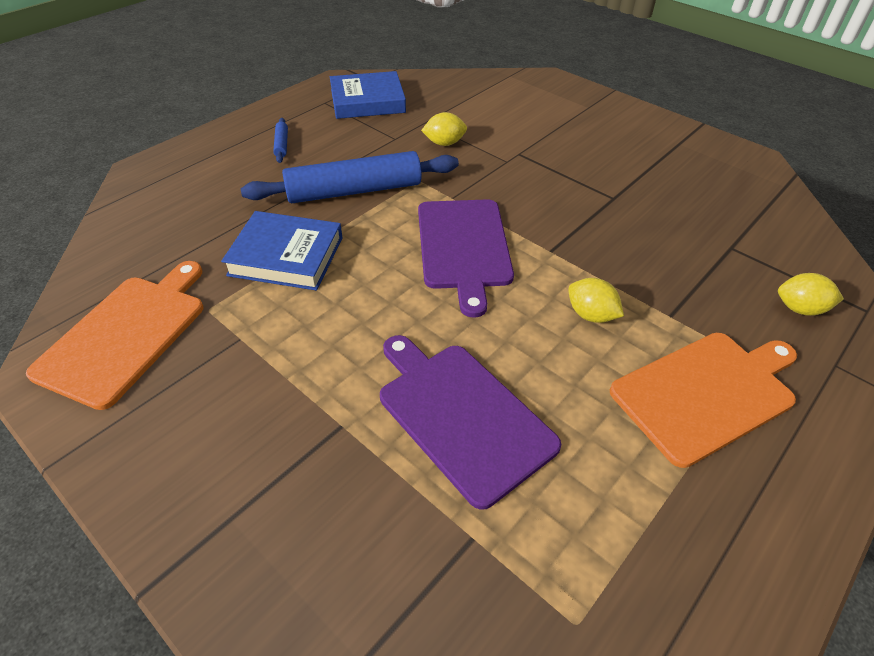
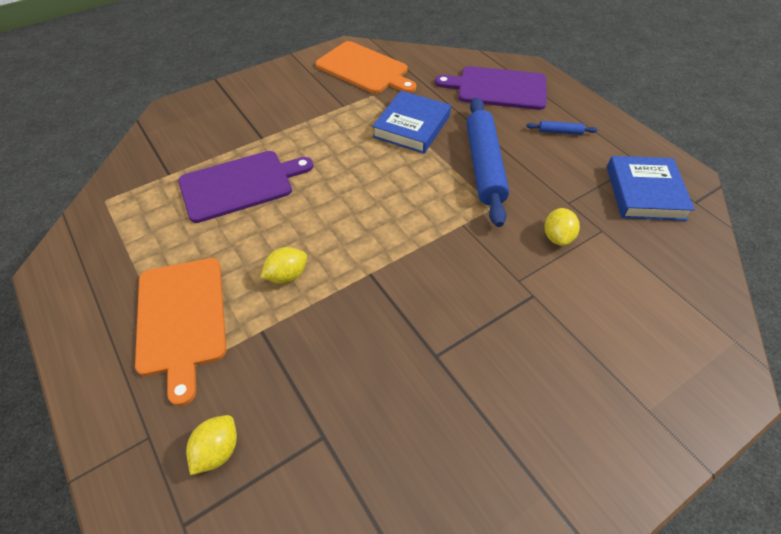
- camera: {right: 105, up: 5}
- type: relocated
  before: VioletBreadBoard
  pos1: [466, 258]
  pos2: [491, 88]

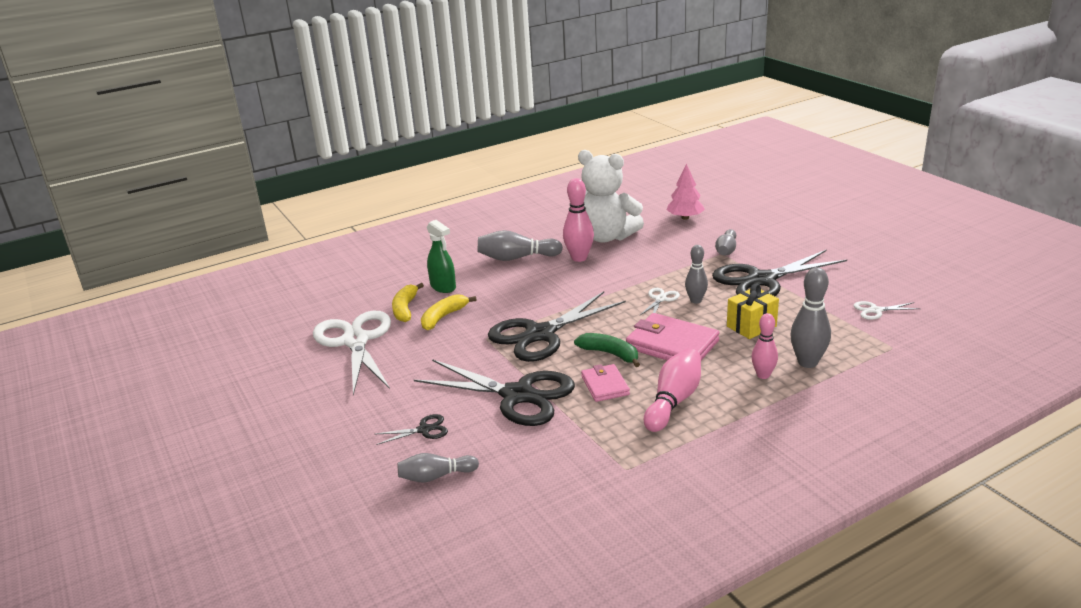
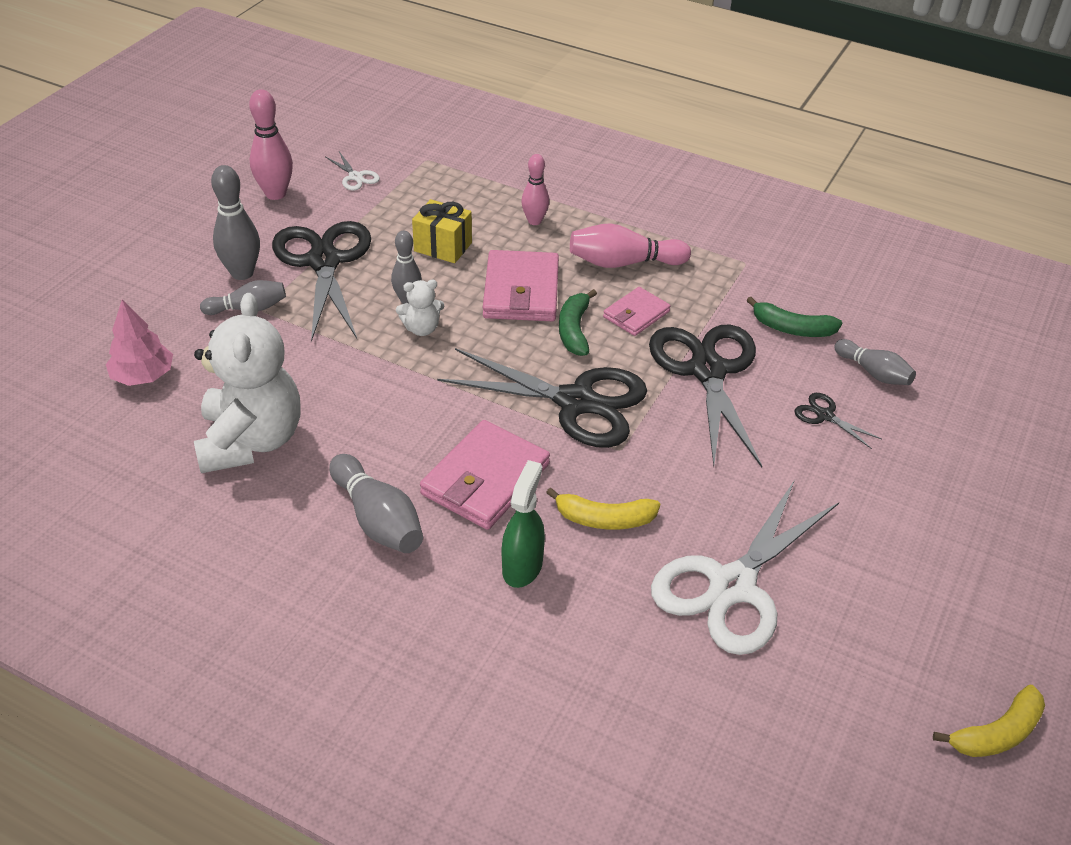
- camera: {right: -125, up: 15}
- type: relocated
  before: BrightYellowBananaFruit
  pos1: [408, 302]
  pos2: [989, 721]
- type: relocated
  before: PinkBowlingPin
  pos1: [578, 220]
  pos2: [271, 144]
- type: exchanged
  before: WhiteScissors
  after: WhiteTeddy
  pos1: [659, 302]
  pos2: [420, 308]
- type: spun
  before: BlackScissors
  pos1: [779, 273]
  pos2: [321, 281]
  turn: -135
- type: relocated
  before: GrayBowlingPin
  pos1: [810, 317]
  pos2: [235, 222]
- type: appeared
  after: PinkCardWallet
  pos2: [485, 475]
- type: appeared
  after: EmeraldBananaFruit
  pos2: [794, 317]

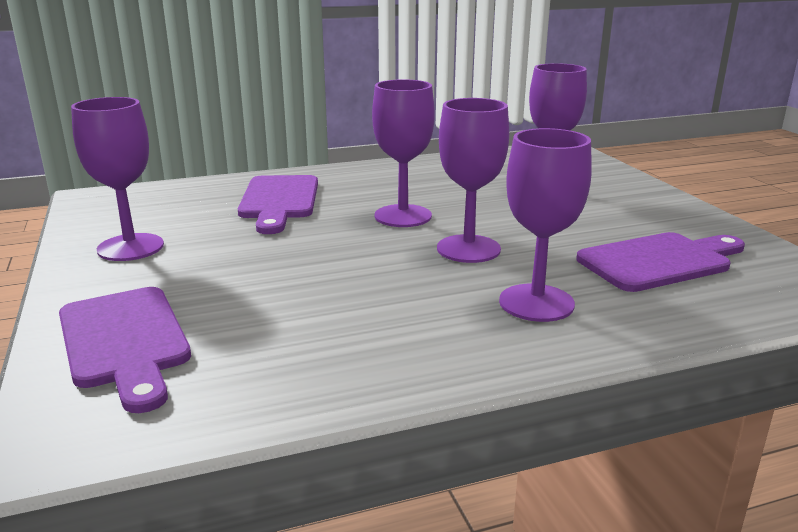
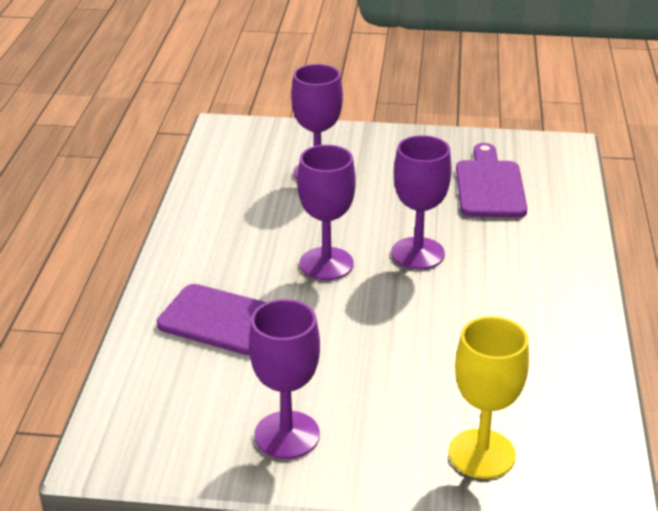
- camera: {right: -65, up: 10}
- type: exchanged
  before: VioletBreadBoard
  after: BrightYellowWineGlass
  pos1: [125, 350]
  pos2: [489, 397]
- type: missing
  before: VioletWineGlass
  pos1: [545, 225]

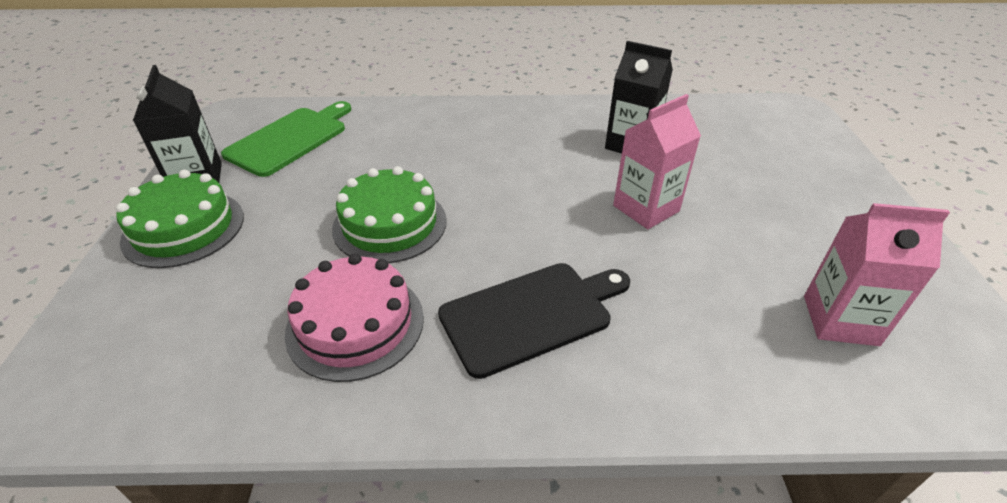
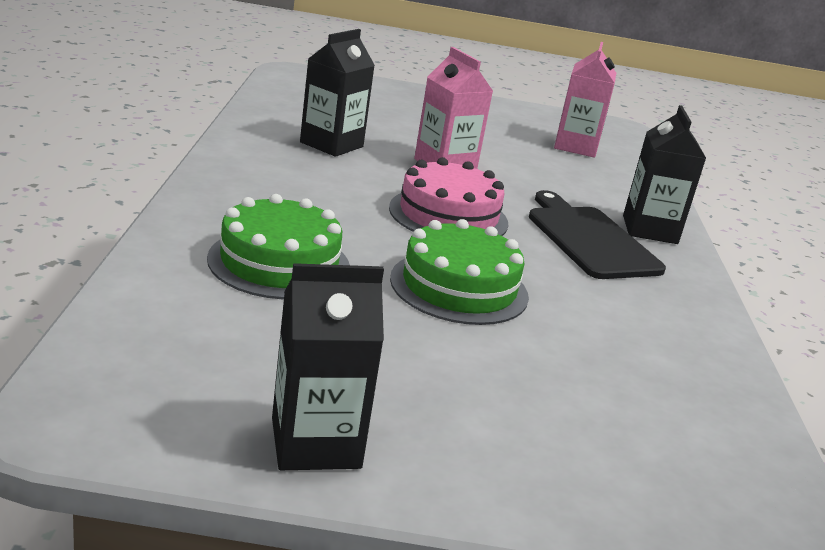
- camera: {right: -90, up: -15}
- type: relocated
  before: EmeraldLayerCake
  pos1: [180, 219]
  pos2: [278, 246]
- type: missing
  before: EmeraldBreadBoard
  pos1: [286, 139]
- type: relocated
  before: PinkLayerCake
  pos1: [354, 318]
  pos2: [448, 196]
- type: appeared
  after: BlackMilkCarton
  pos2: [664, 174]

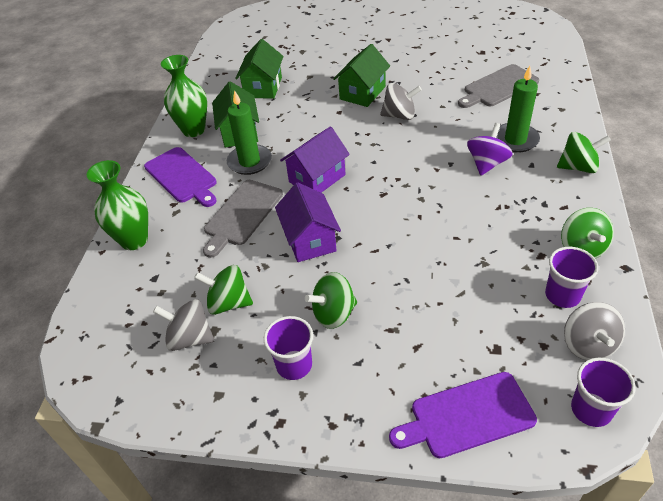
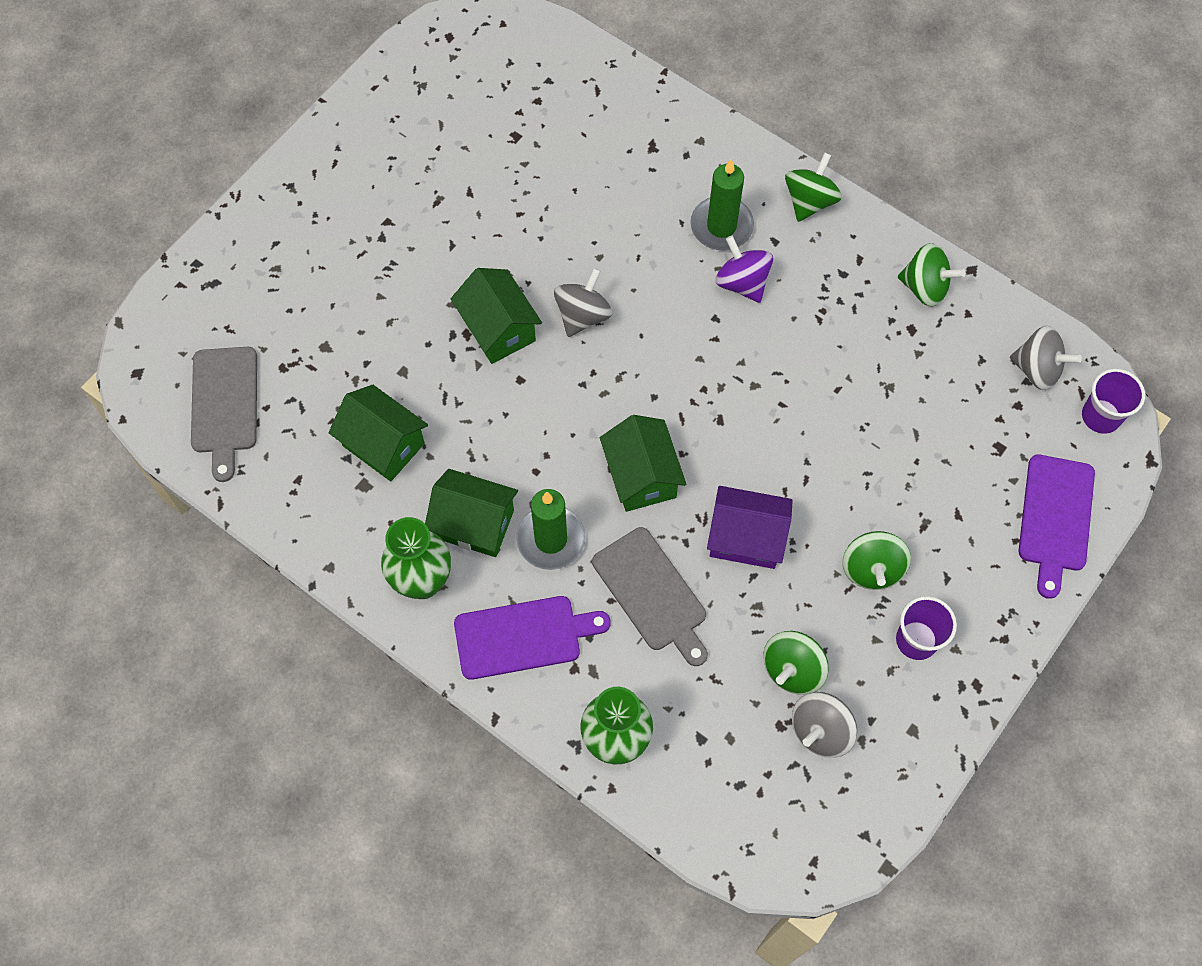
- camera: {right: -65, up: 20}
- type: colour
  before: VioletCottage
  after: EmeraldCottage
  pos1: [315, 159]
  pos2: [643, 463]
- type: relocated
  before: GrayBreadBoard
  pos1: [498, 86]
  pos2: [224, 414]
- type: missing
  before: VioletCup
  pos1: [571, 277]

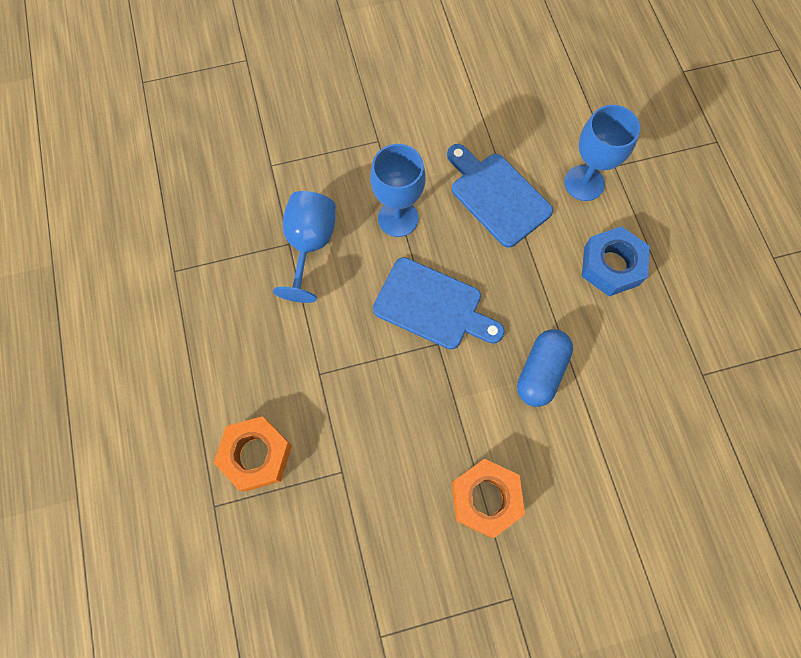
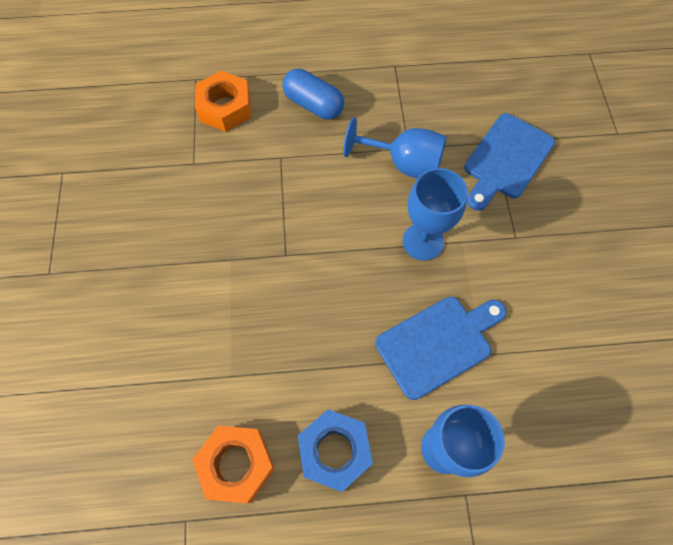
- camera: {right: 100, up: -5}
- type: relocated
  before: CobaltBreadBoard
  pos1: [439, 303]
  pos2: [509, 162]
- type: relocated
  before: BrightOrangeNut
  pos1: [488, 498]
  pos2: [233, 464]
- type: relocated
  before: CobaltPillShape
  pos1: [545, 368]
  pos2: [313, 94]

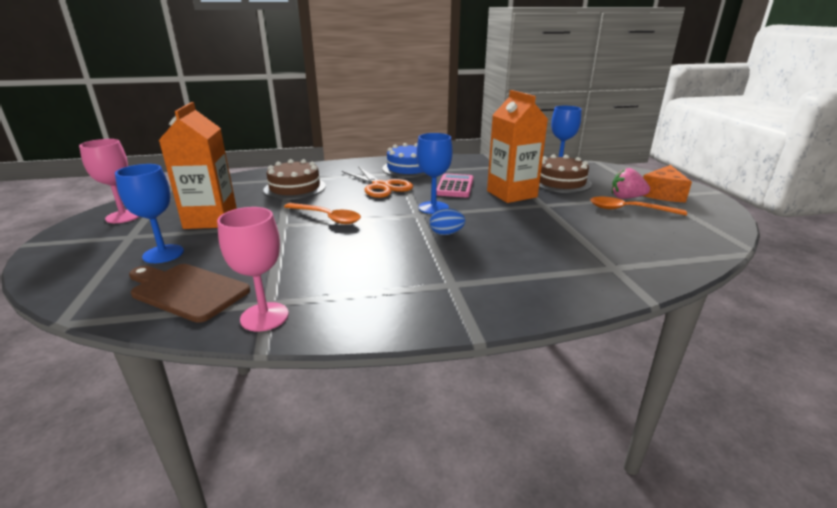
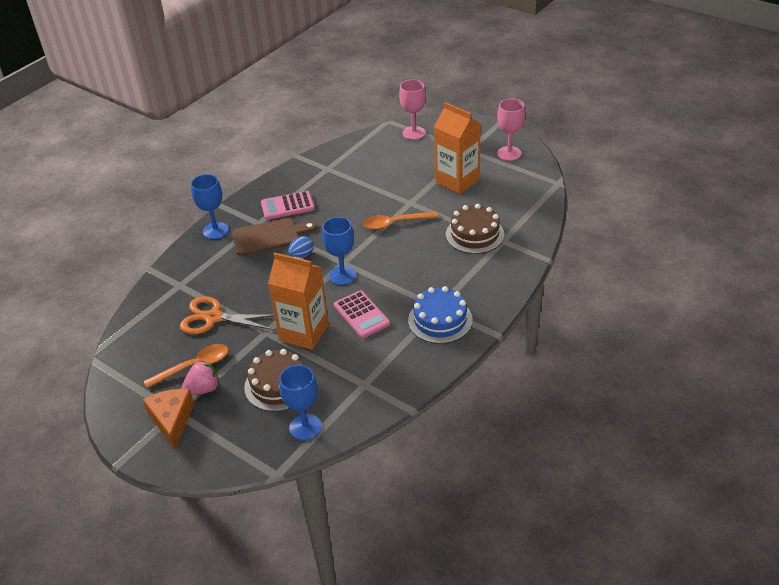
- camera: {right: 140, up: 15}
- type: relocated
  before: CobaltWineGlass
  pos1: [149, 213]
  pos2: [210, 206]
- type: relocated
  before: BrownBreadBoard
  pos1: [189, 293]
  pos2: [274, 237]
- type: relocated
  before: PinkWineGlass
  pos1: [253, 269]
  pos2: [412, 109]
- type: relocated
  before: BrightOrangeScissors
  pos1: [377, 182]
  pos2: [227, 315]
- type: appeared
  after: PinkAddingMachine
  pos2: [288, 205]

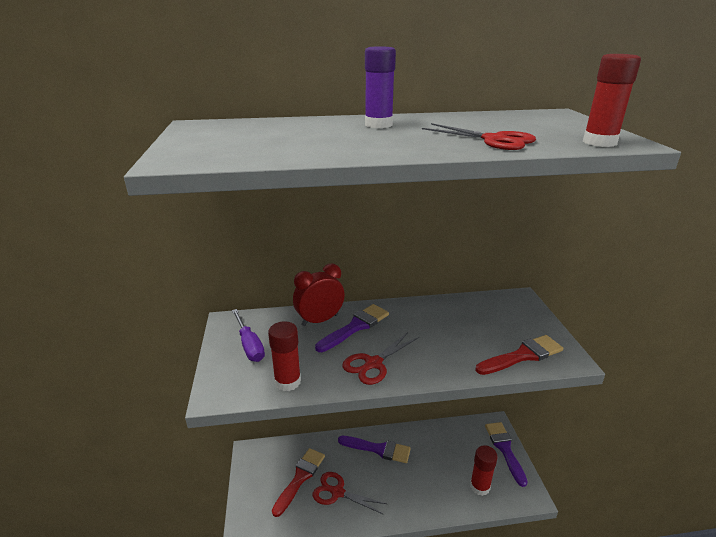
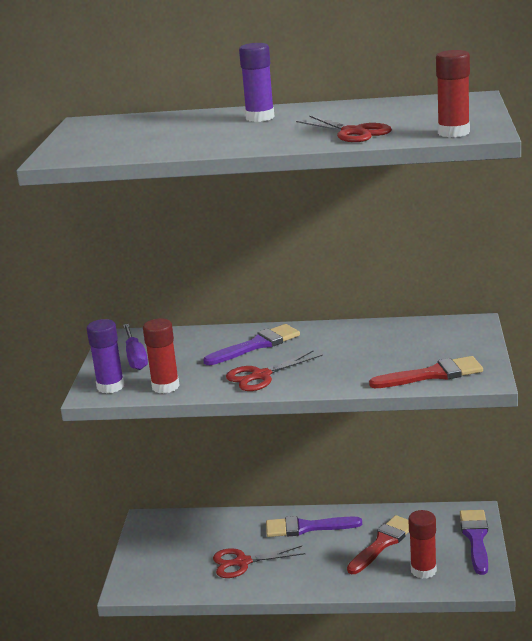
- camera: {right: 15, up: -5}
- type: relocated
  before: RedBrush
  pos1: [298, 482]
  pos2: [378, 544]
- type: missing
  before: RedClock
  pos1: [319, 294]
- type: spun
  before: RedScissors
  pos1: [349, 493]
  pos2: [259, 562]
  turn: -45
- type: spun
  before: VioletBrush
  pos1: [374, 449]
  pos2: [314, 526]
  turn: 150
- type: appeared
  after: VioletGlueStick
  pos2: [105, 356]

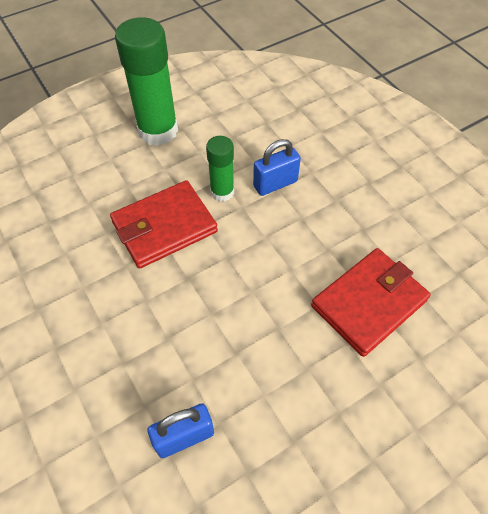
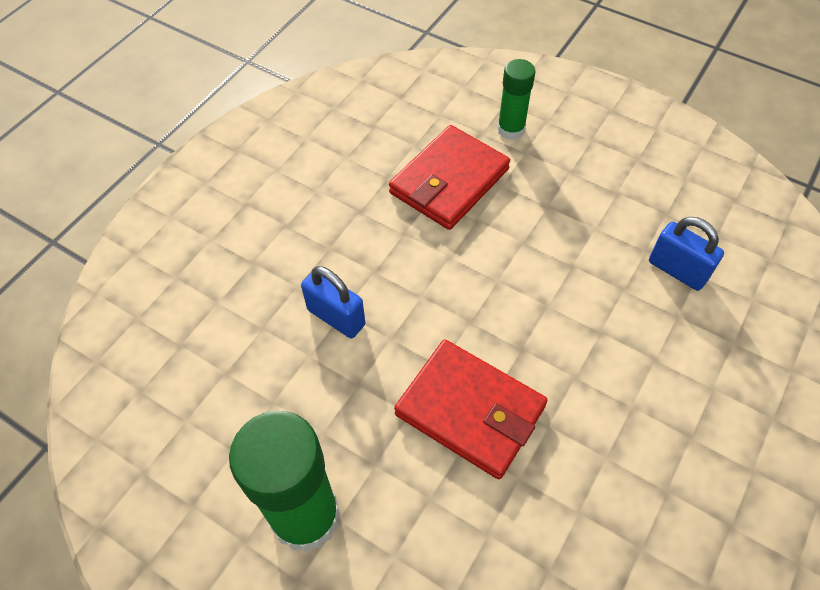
- camera: {right: -115, up: 0}
- type: relocated
  before: EmeraldGlueStick
  pos1: [220, 169]
  pos2: [516, 99]
- type: spun
  before: RedCardWallet
  pos1: [371, 302]
  pos2: [449, 177]
  turn: -75

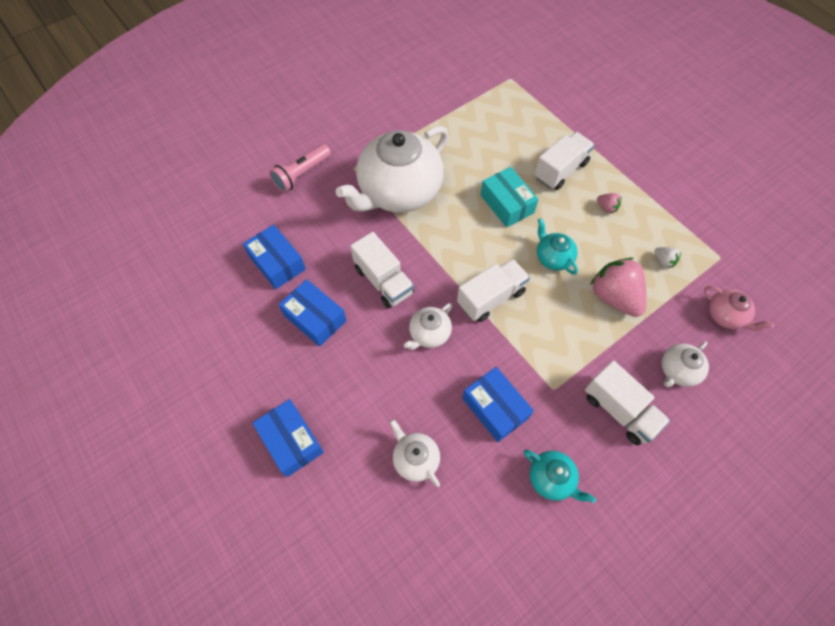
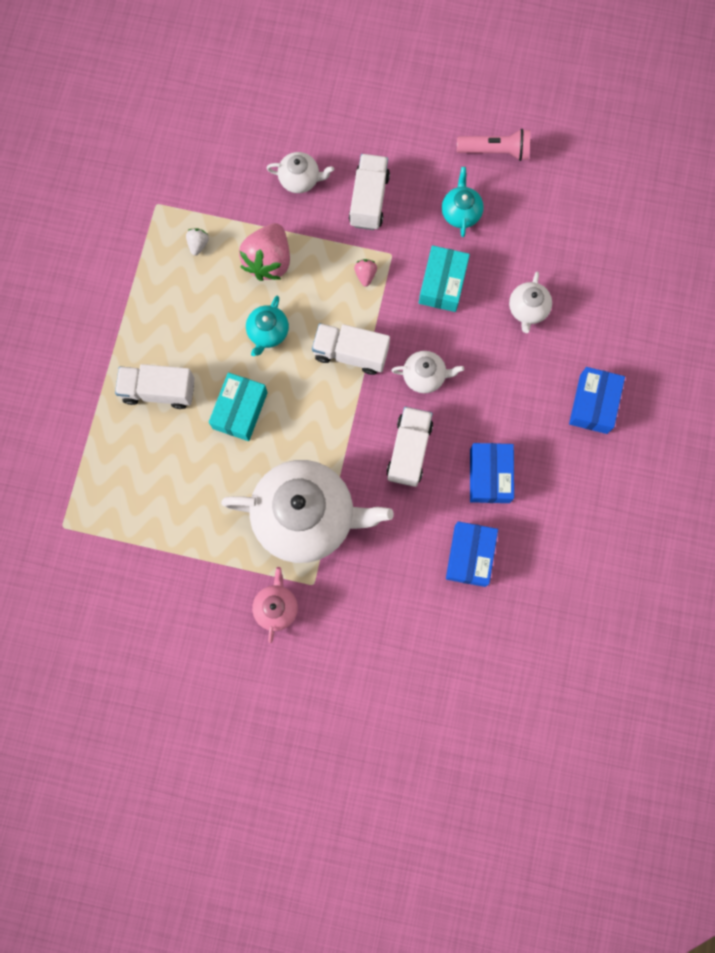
- camera: {right: -130, up: 15}
- type: relocated
  before: PinkPocketTorch
  pos1: [300, 168]
  pos2: [493, 145]
- type: colour
  before: CobaltParcel
  after: TurquoiseParcel
  pos1: [498, 404]
  pos2: [444, 278]
- type: relocated
  before: PinkBerry
  pos1: [609, 203]
  pos2: [365, 273]
- type: relocated
  before: PinkChinaTeapot
  pos1: [739, 308]
  pos2: [275, 605]

